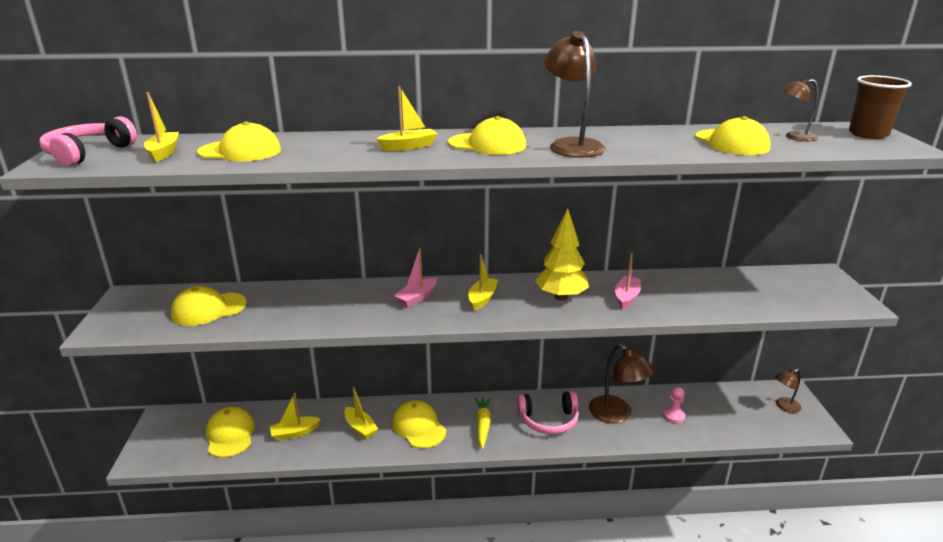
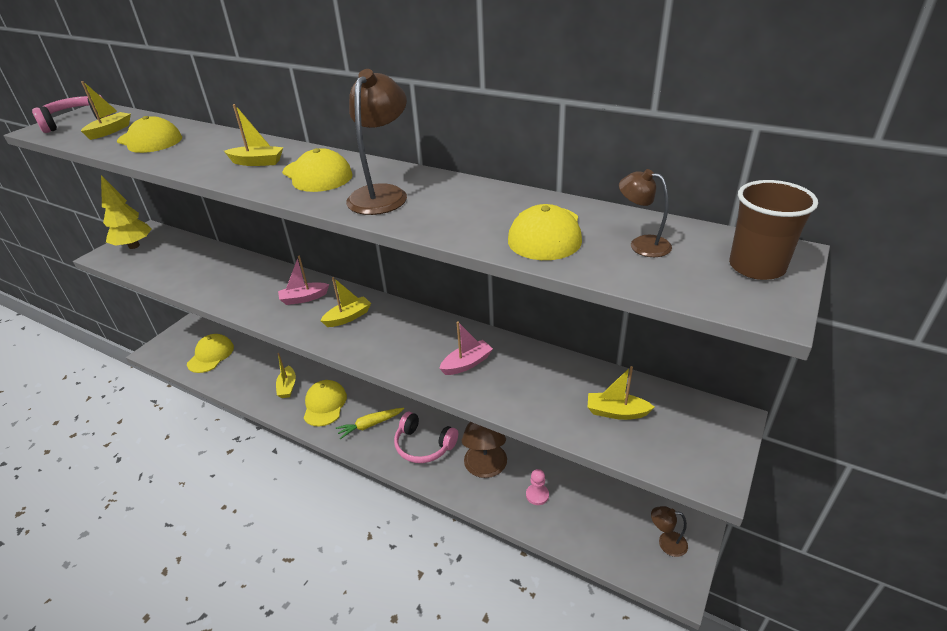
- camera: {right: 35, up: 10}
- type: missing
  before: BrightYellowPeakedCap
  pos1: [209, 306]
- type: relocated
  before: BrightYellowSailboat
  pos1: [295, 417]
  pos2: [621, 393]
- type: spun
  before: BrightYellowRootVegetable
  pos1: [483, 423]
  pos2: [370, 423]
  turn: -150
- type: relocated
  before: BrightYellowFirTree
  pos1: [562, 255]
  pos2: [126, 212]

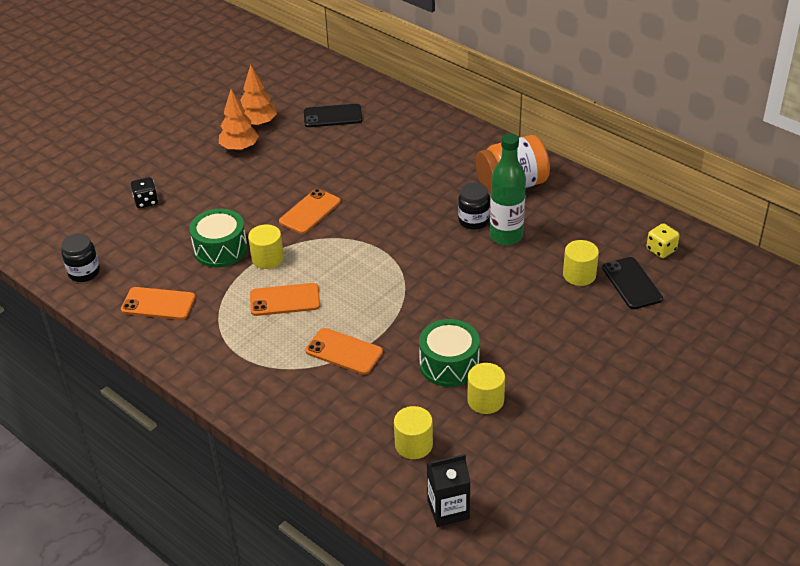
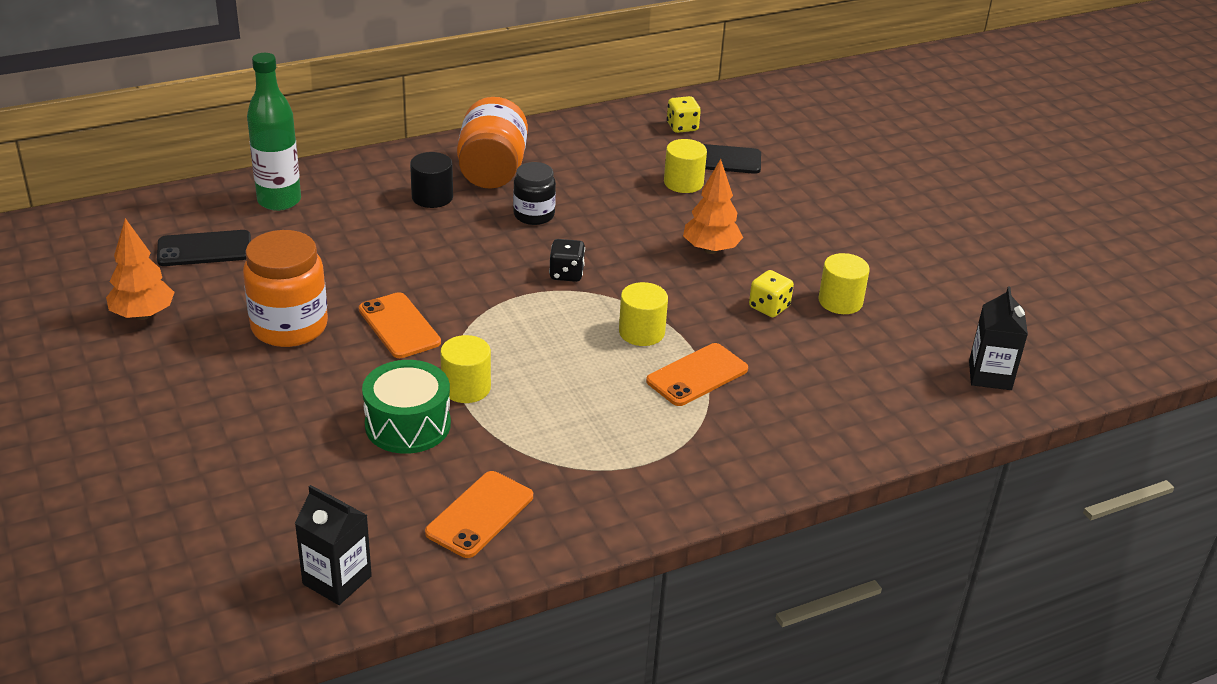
- camera: {right: -70, up: -5}
- type: exchanged
  before: BlackPreserveJar
  after: BlackMilkCarton
  pos1: [80, 258]
  pos2: [333, 545]
- type: relocated
  before: BlackGameDie
  pos1: [144, 192]
  pos2: [567, 260]
- type: relocated
  before: BrightOrangeFirTree
  pos1: [239, 120]
  pos2: [713, 206]
- type: missing
  before: BrightOrangeMobilePhone
  pos1: [285, 299]
- type: spun
  before: BlackMobilePhone
  pos1: [333, 115]
  pos2: [204, 248]
  turn: 60
- type: relocated
  before: BrightYellowCylinder
  pos1: [413, 432]
  pos2: [643, 314]
- type: exchanged
  before: EmeraldToyDrum
  after: BrightYellowGameDie
  pos1: [449, 353]
  pos2: [771, 293]
- type: relocated
  before: EmeraldDrinkBottle
  pos1: [508, 189]
  pos2: [274, 132]
- type: appeared
  after: BrightOrangePreserveJar
  pos2: [285, 288]
- type: appeared
  after: BlackCylinder
  pos2: [431, 180]

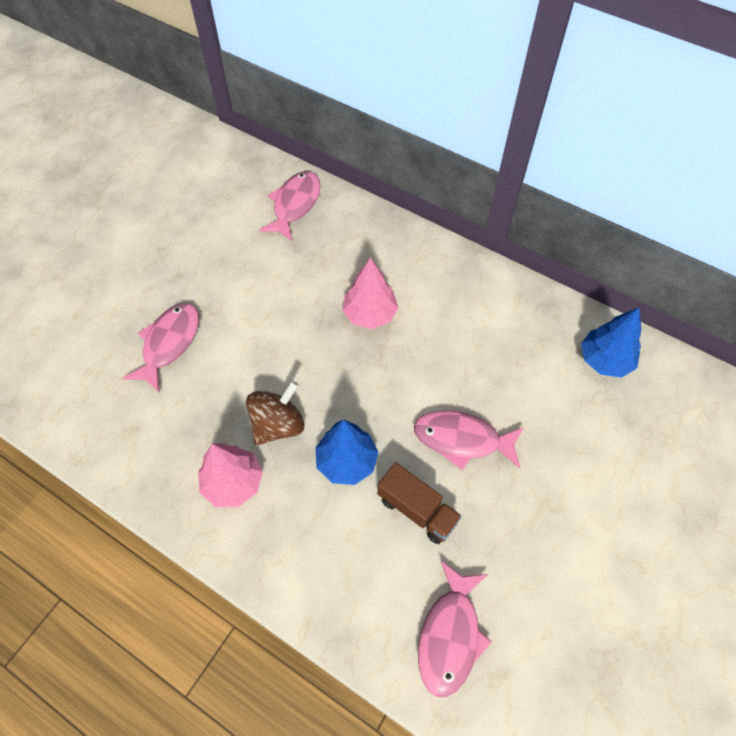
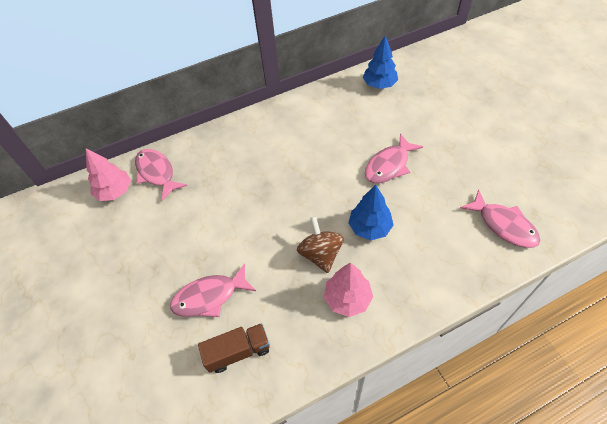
- camera: {right: -55, up: -5}
- type: spun
  before: PinkFish
  pos1: [160, 348]
  pos2: [213, 290]
  turn: -75
- type: relocated
  before: PinkFirTree
  pos1: [370, 293]
  pos2: [108, 174]
- type: relocated
  before: BrownTruck
  pos1: [419, 503]
  pos2: [234, 348]

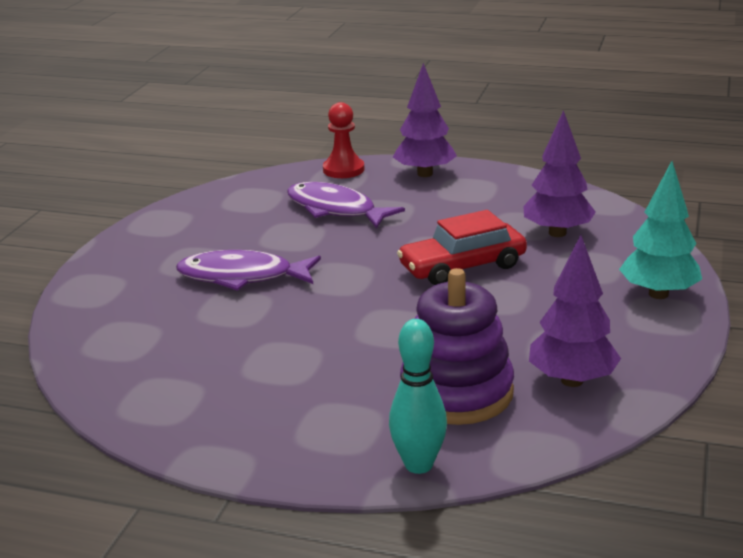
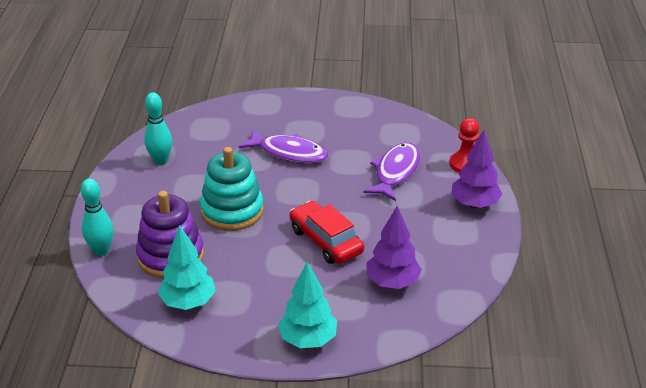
- camera: {right: 75, up: 10}
- type: spun
  before: VioletFish
  pos1: [248, 270]
  pos2: [283, 146]
  turn: 120
- type: colour
  before: VioletFirTree
  after: TurquoiseFirTree
  pos1: [575, 311]
  pos2: [187, 267]
- type: appeared
  after: TurquoiseBowlingPin
  pos2: [158, 128]
- type: appeared
  after: TurquoiseStackingToy
  pos2: [232, 189]

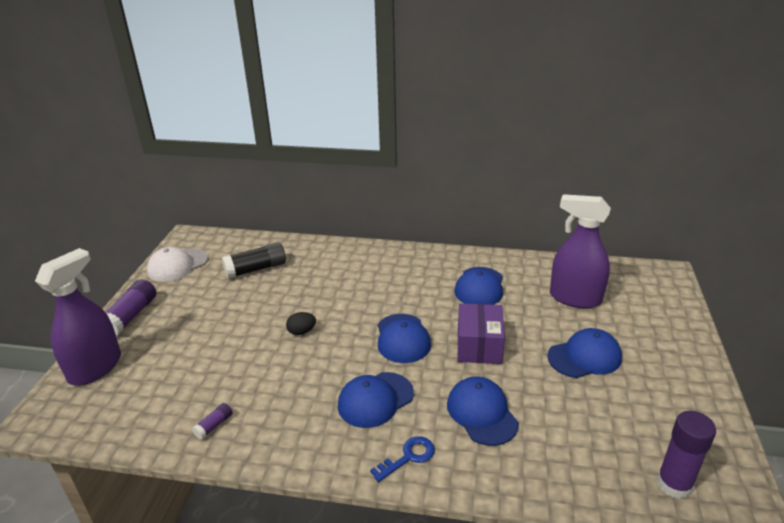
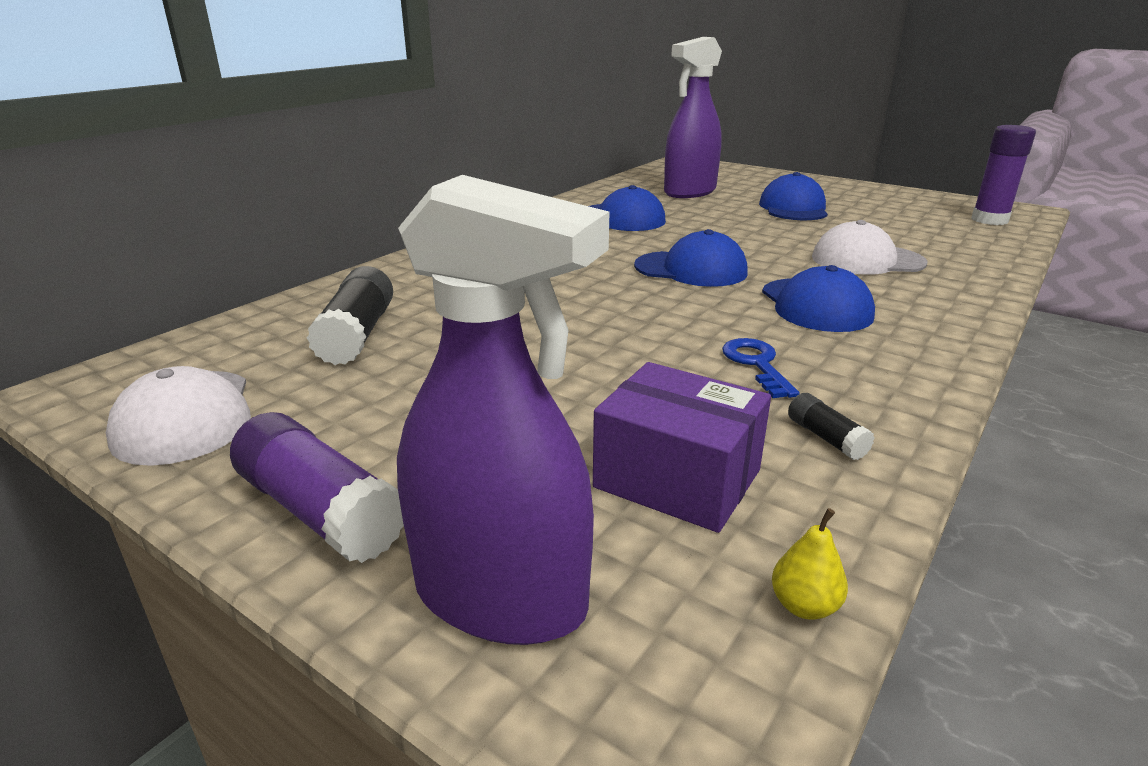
- camera: {right: -65, up: -5}
- type: spun
  before: VioletSprayBottle
  pos1: [78, 316]
  pos2: [503, 410]
  turn: 150
- type: colour
  before: VioletGlueStick
  after: BlackGlueStick
  pos1: [212, 421]
  pos2: [831, 426]
- type: missing
  before: BlackEgg
  pos1: [301, 323]
- type: relocated
  before: CobaltDoorKey
  pos1: [402, 459]
  pos2: [761, 368]
- type: colour
  before: CobaltPeakedCap
  after: WhitePeakedCap
  pos1: [483, 411]
  pos2: [870, 247]
- type: relocated
  before: VioletParcel
  pos1: [481, 333]
  pos2: [682, 447]
- type: appeared
  after: BrightYellowPear
  pos2: [810, 564]

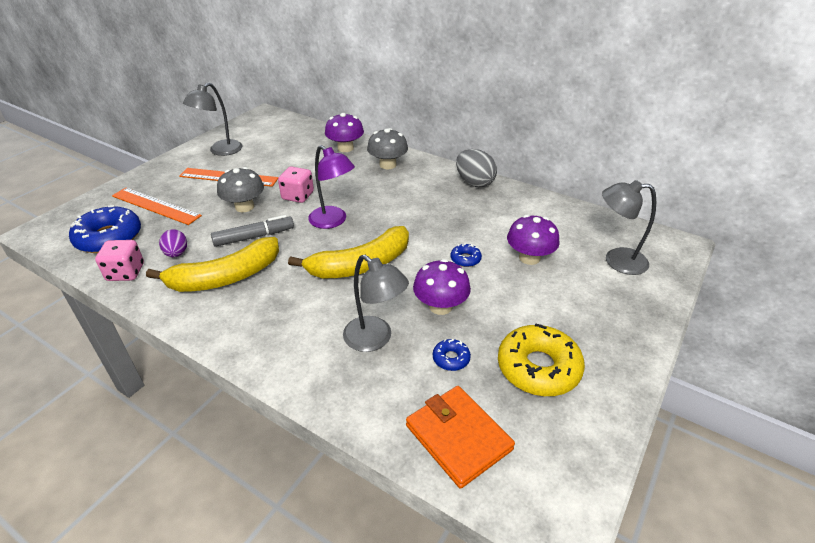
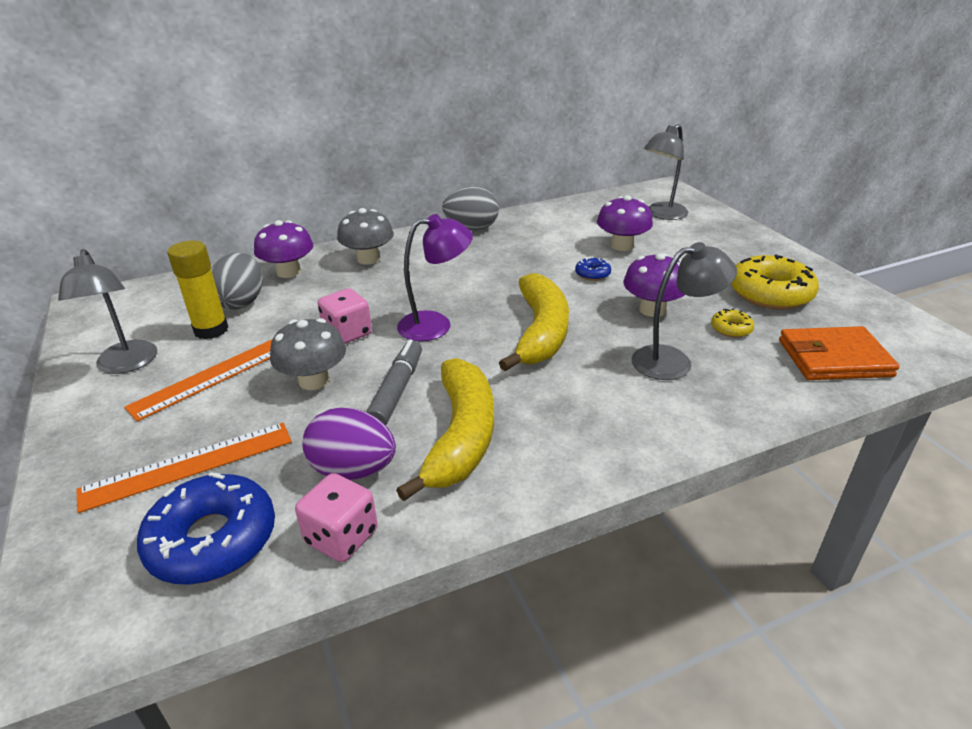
- camera: {right: -55, up: -5}
- type: size
  before: VioletEgg
  pos1: [173, 243]
  pos2: [349, 443]
  scale: 1.6
- type: colour
  before: CobaltDoughnut
  after: BrightYellowDoughnut
  pos1: [452, 355]
  pos2: [732, 323]
- type: appeared
  after: BrightYellowGlueStick
  pos2: [197, 289]
- type: appeared
  after: GrayEgg
  pos2: [237, 281]

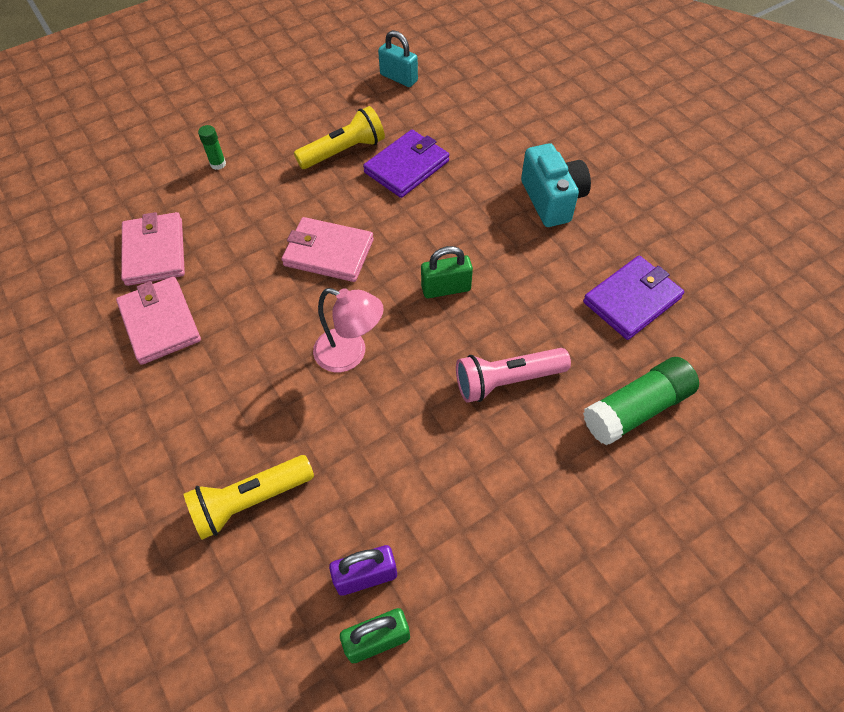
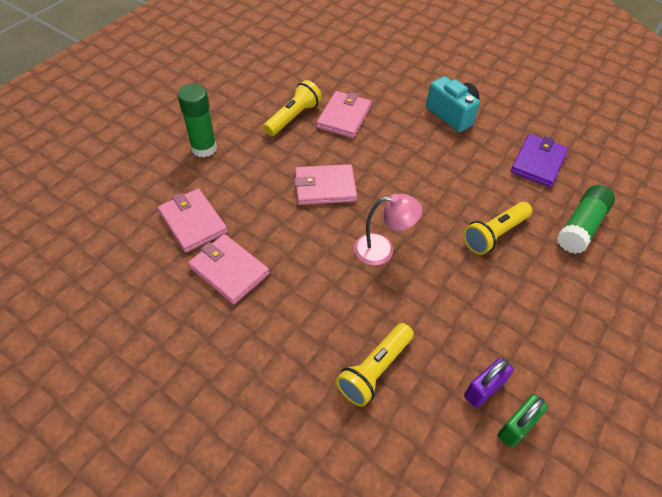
- camera: {right: -25, up: -5}
- type: size
  before: EmeraldGlueStick
  pos1: [212, 147]
  pos2: [197, 120]
  scale: 2.04
- type: colour
  before: VioletCardWallet
  after: PinkCardWallet
  pos1: [406, 164]
  pos2: [344, 114]
- type: missing
  before: TurquoiseSmallLock
  pos1: [398, 58]
- type: missing
  before: EmeraldSmallLock
  pos1: [447, 272]
- type: colour
  before: PinkPocketTorch
  after: BrightYellowPocketTorch
  pos1: [513, 375]
  pos2: [497, 228]

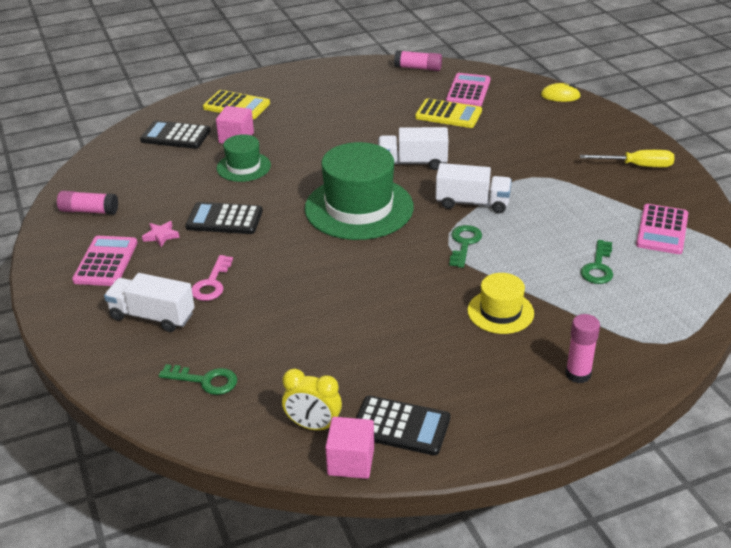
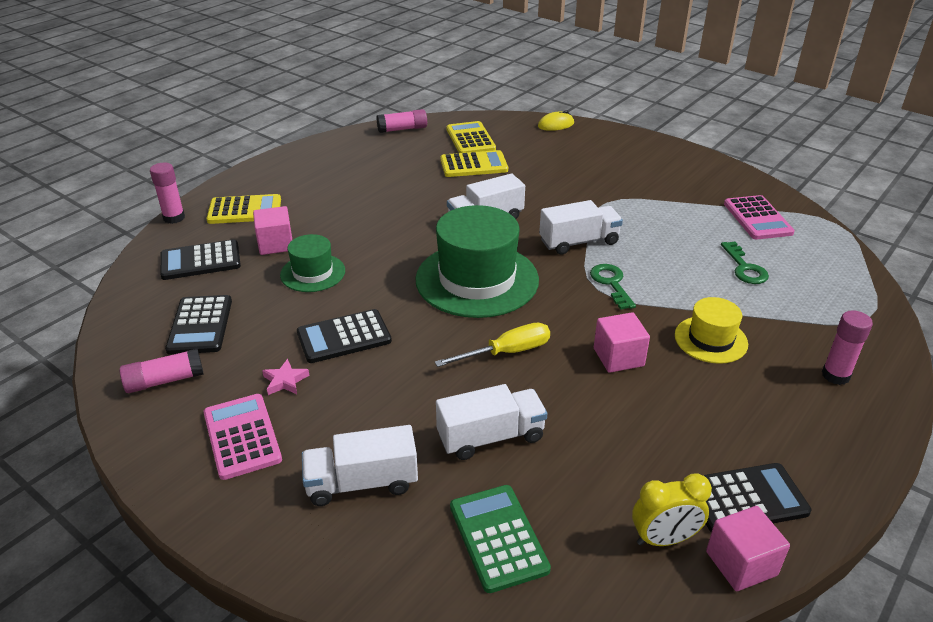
- camera: {right: -30, up: 0}
- type: exchanged
  before: EmeraldDoorKey
  after: EmeraldAddingMachine
  pos1: [198, 379]
  pos2: [500, 539]
- type: missing
  before: PinkDoorKey
  pos1: [212, 278]
- type: colour
  before: PinkAddingMachine
  after: BrightYellowAddingMachine
  pos1: [468, 89]
  pos2: [471, 137]
- type: relocated
  before: BrightYellowFlatScrewdriver
  pos1: [627, 158]
  pos2: [492, 345]
- type: appeared
  after: PinkGlueStick
  pos2: [167, 193]
- type: appeared
  after: BlackAddingMachine
  pos2: [198, 325]
- type: appeared
  after: WhiteTruck
  pos2: [491, 422]
- type: appeared
  after: PinkSolidCube
  pos2: [622, 342]

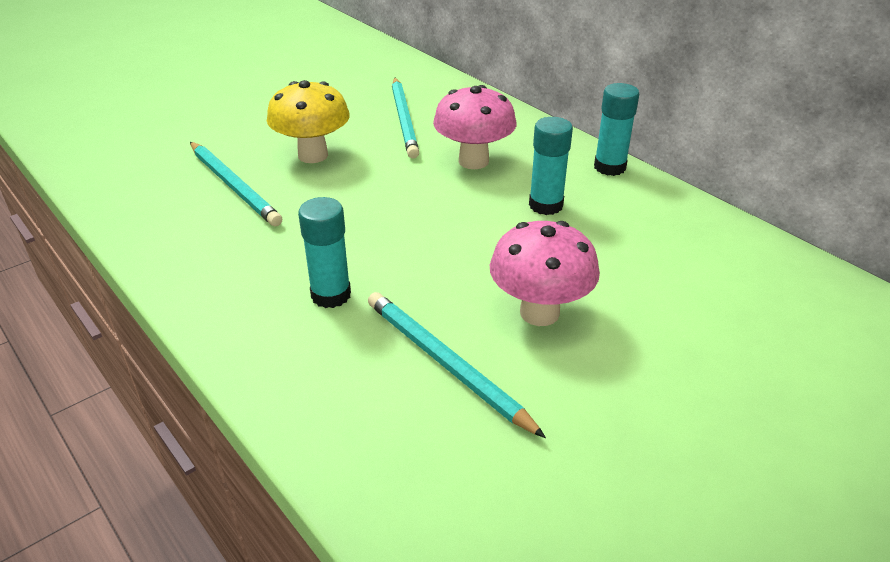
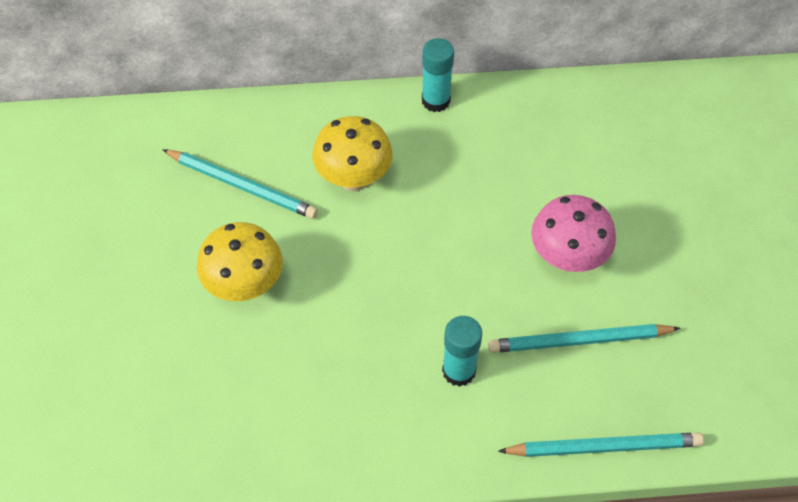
- camera: {right: -55, up: 20}
- type: relocated
  before: TurquoiseLeadPencil
  pos1: [236, 184]
  pos2: [601, 444]
- type: colour
  before: PinkFungus
  after: BrightYellowFungus
  pos1: [474, 127]
  pos2: [352, 153]
- type: missing
  before: TurquoiseGlueStick
  pos1: [551, 166]

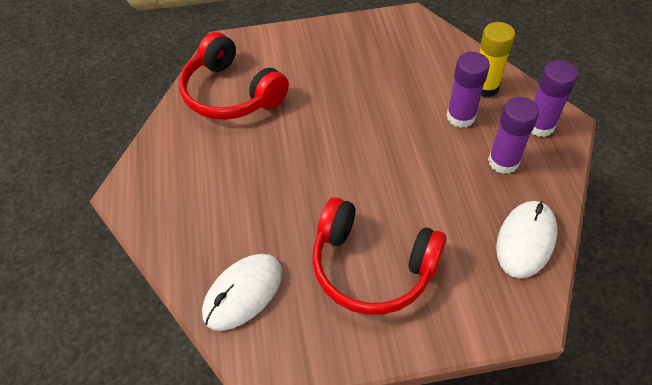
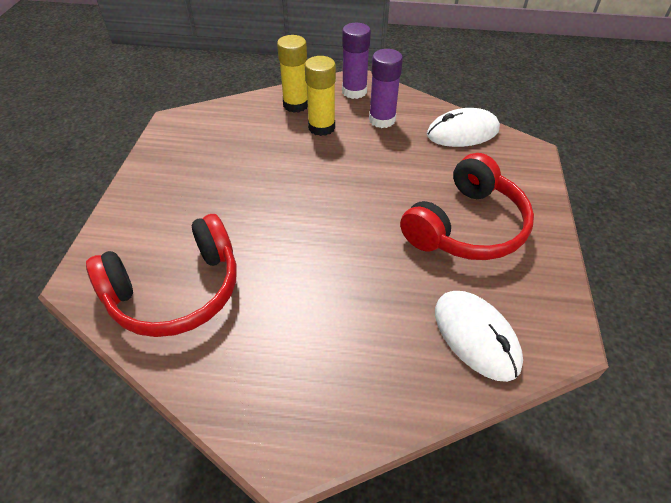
- camera: {right: -75, up: -5}
- type: colour
  before: VioletGlueStick
  after: BrightYellowGlueStick
  pos1: [468, 90]
  pos2: [320, 96]
- type: spun
  before: WhiteComputerMouse
  pos1: [526, 239]
  pos2: [463, 127]
  turn: -60

